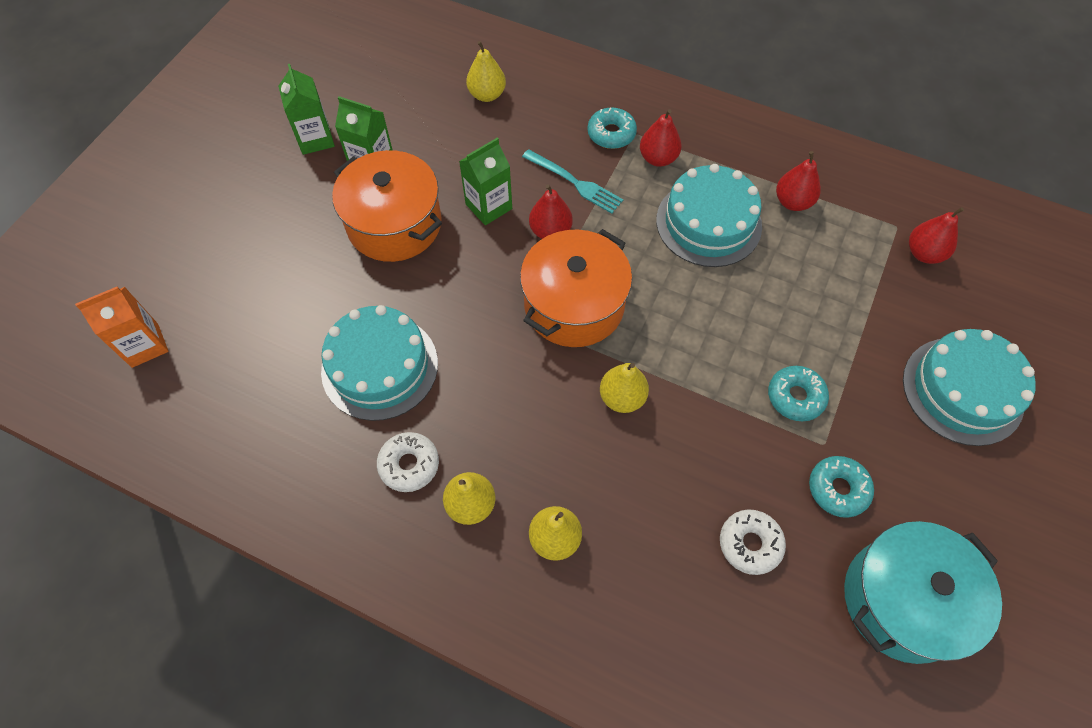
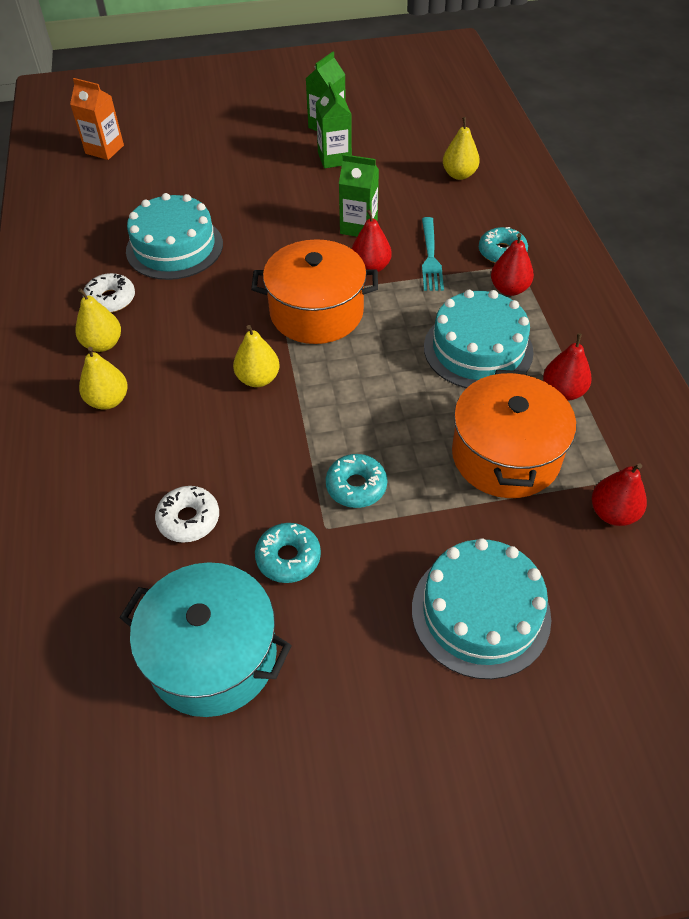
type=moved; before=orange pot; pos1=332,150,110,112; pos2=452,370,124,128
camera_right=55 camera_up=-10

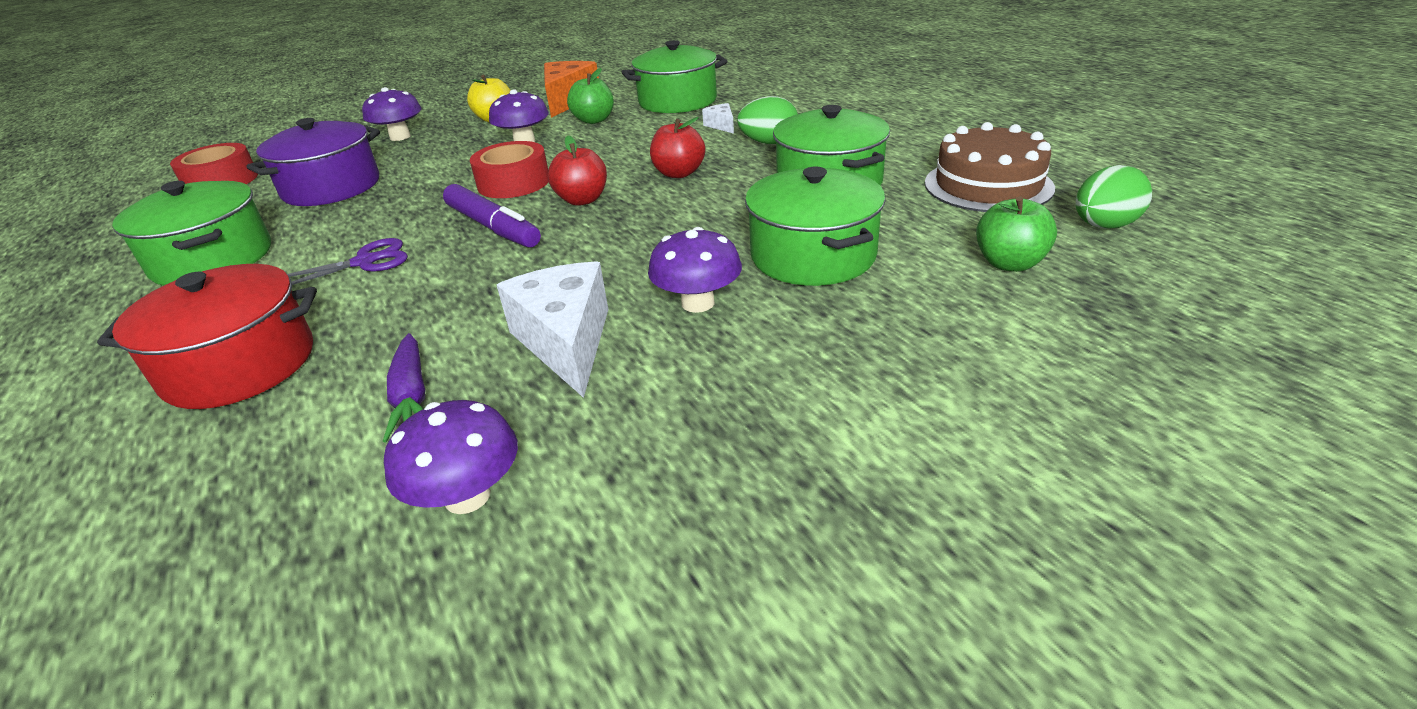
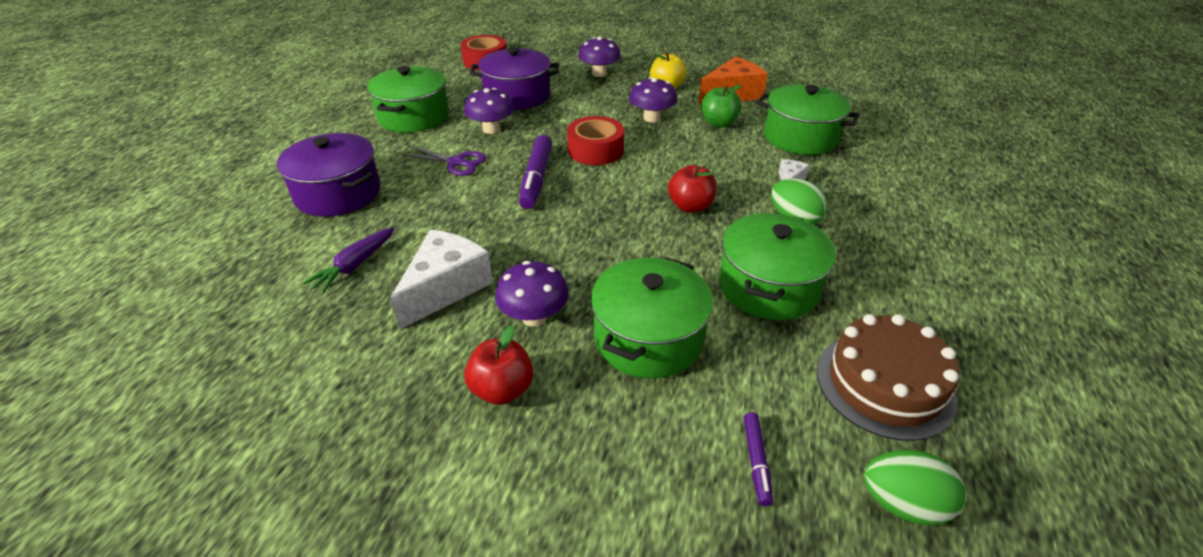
type=recoloured; before=red pot; after=purple pot; pos1=97,264,220,145; pos2=277,133,103,84
type=moved; before=purple mushroom; pos1=384,400,134,114; pos2=464,88,50,46
type=moved; before=red apple; pos1=548,136,59,70; pos2=465,326,69,79
type=replaced; before=green apple; after=purple marker; pos1=976,196,81,76; pos2=744,412,29,94
camera_right=45 camera_up=5

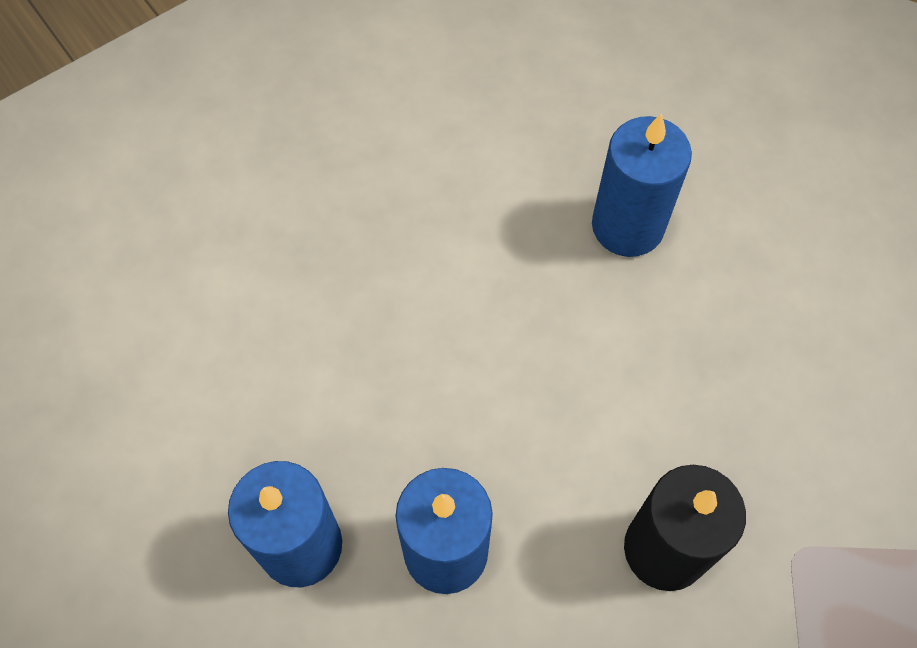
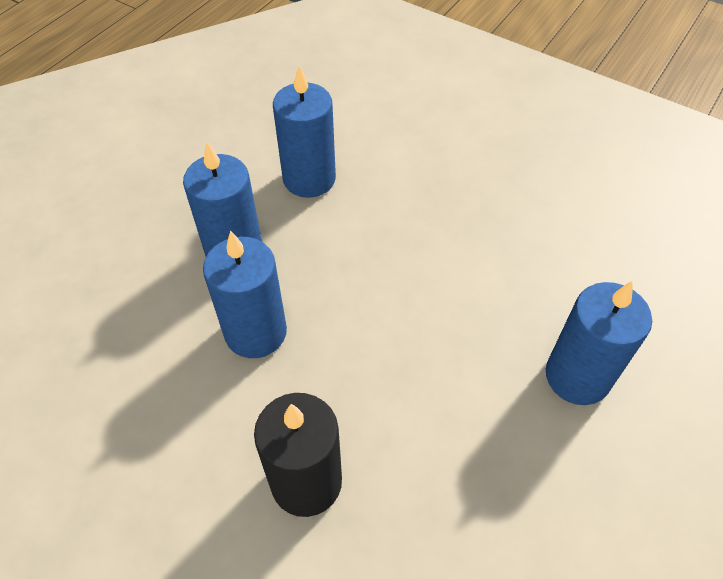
type=added; after=blue candle; pos2=273,65,63,133
camera_right=70 camera_up=-10

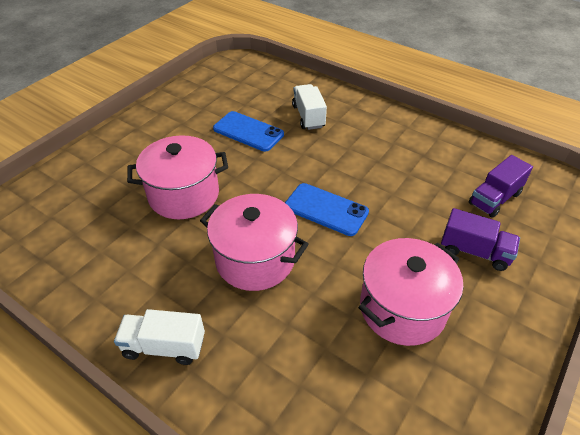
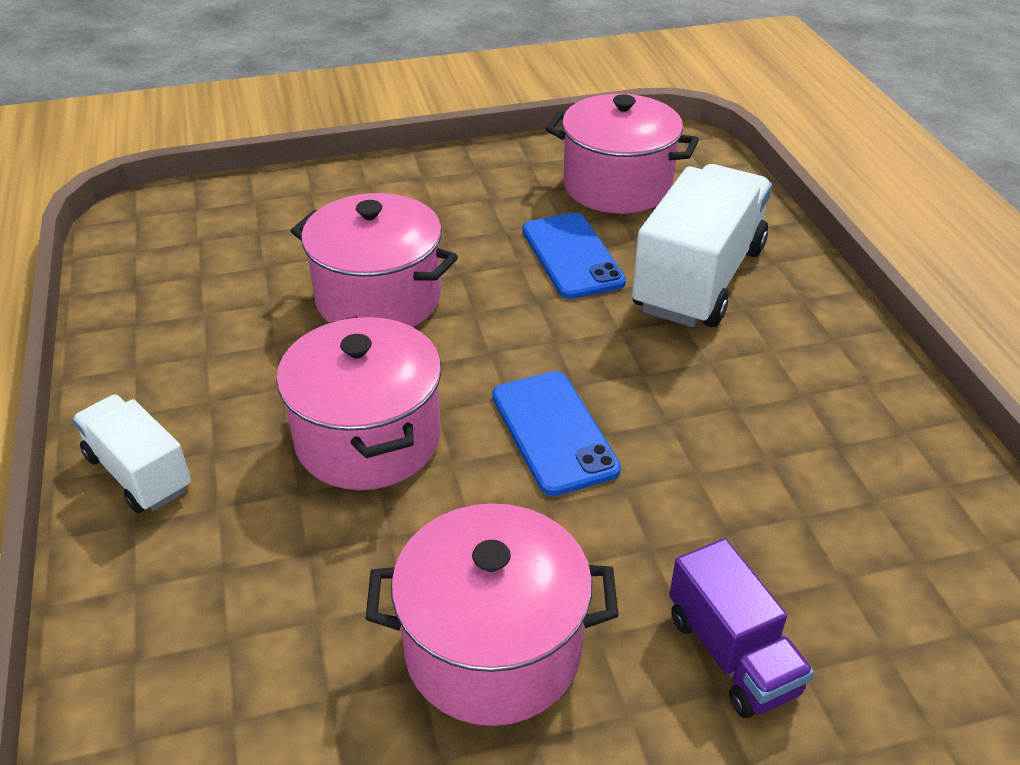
type=resized; before=white truck; pos1=292,84,35,46; pos2=632,164,140,163; scale=1.77
type=removed; before=purple truck; pos1=469,155,64,63
type=added; after=pink pot; pos2=546,94,153,120
camera_right=40 camera_up=-5

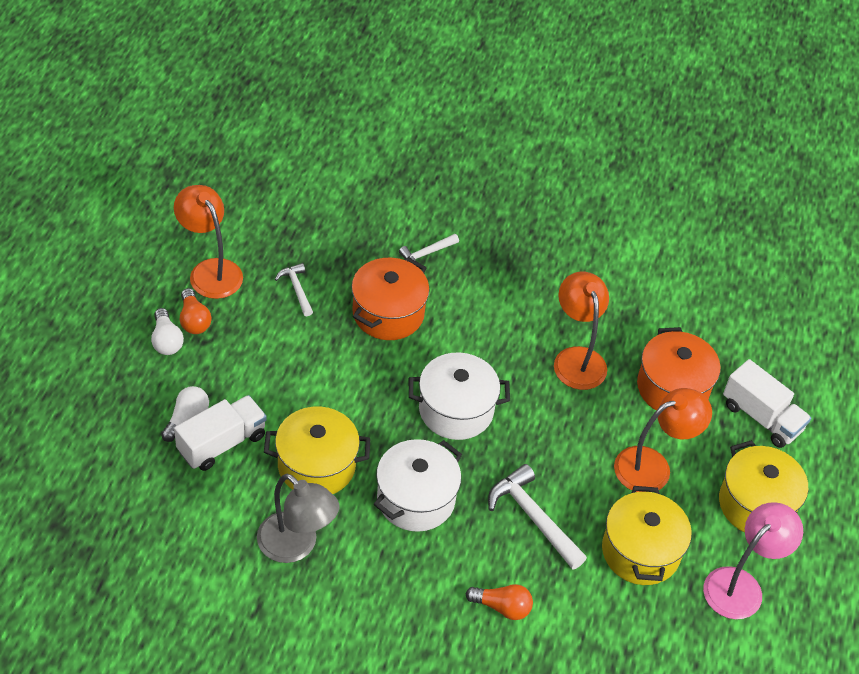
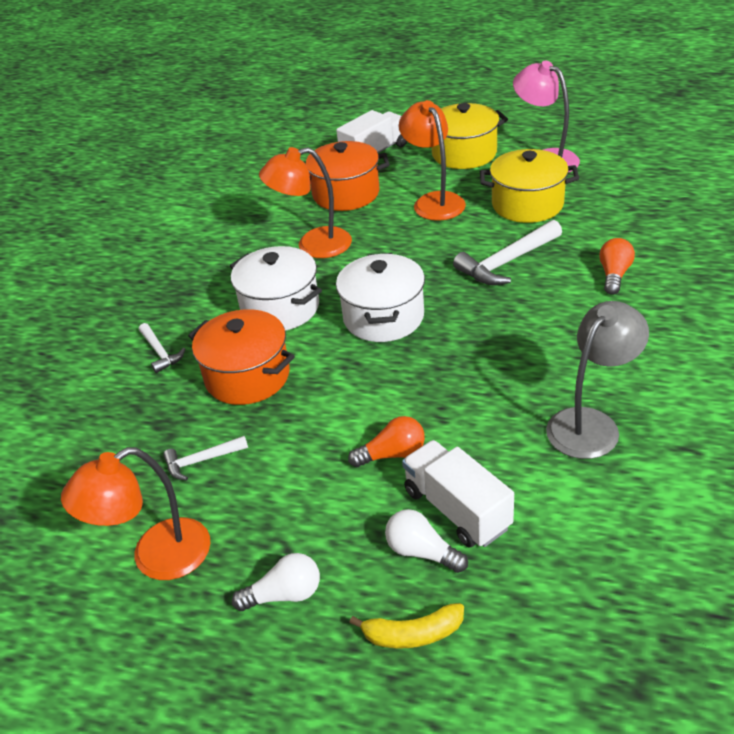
type=moved; before=orange light bulb; pos1=180,288,31,46; pos2=348,416,77,51
type=removed; before=yellow pot; pos1=264,406,107,88
type=moved; before=white pot; pos1=374,439,88,93; pos2=230,246,92,84
type=added; after=yellow banana; pos2=349,603,115,45
camera_right=-80 camera_up=-10

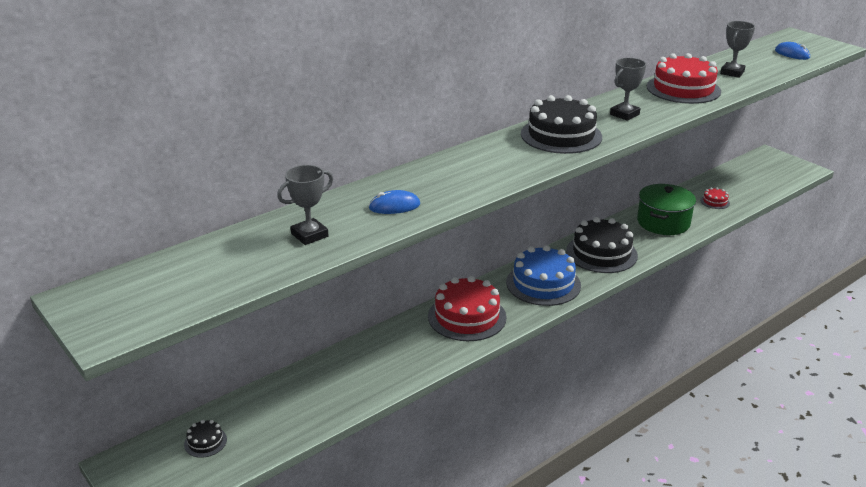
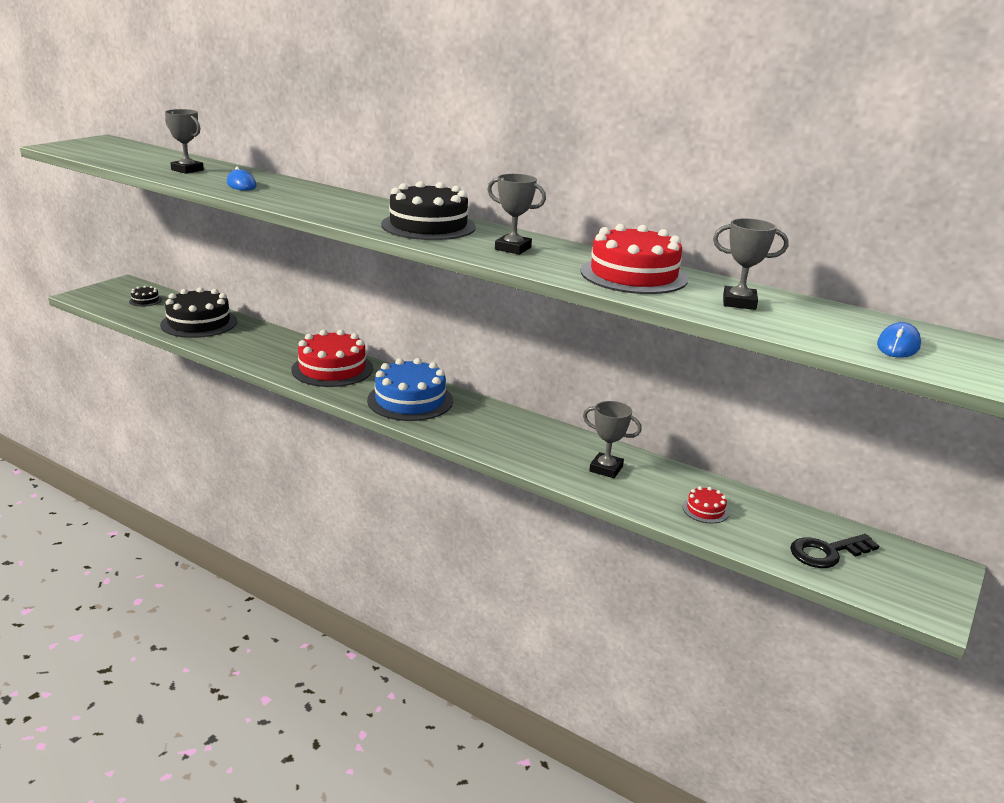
type=moved; before=black cake; pos1=566,217,72,56; pos2=160,287,77,51
type=replaced; before=green pot; after=grey trophy; pos1=637,184,59,51; pos2=583,401,59,77
type=added; after=black key; pos2=790,534,89,34
camera_right=70 camera_up=-5

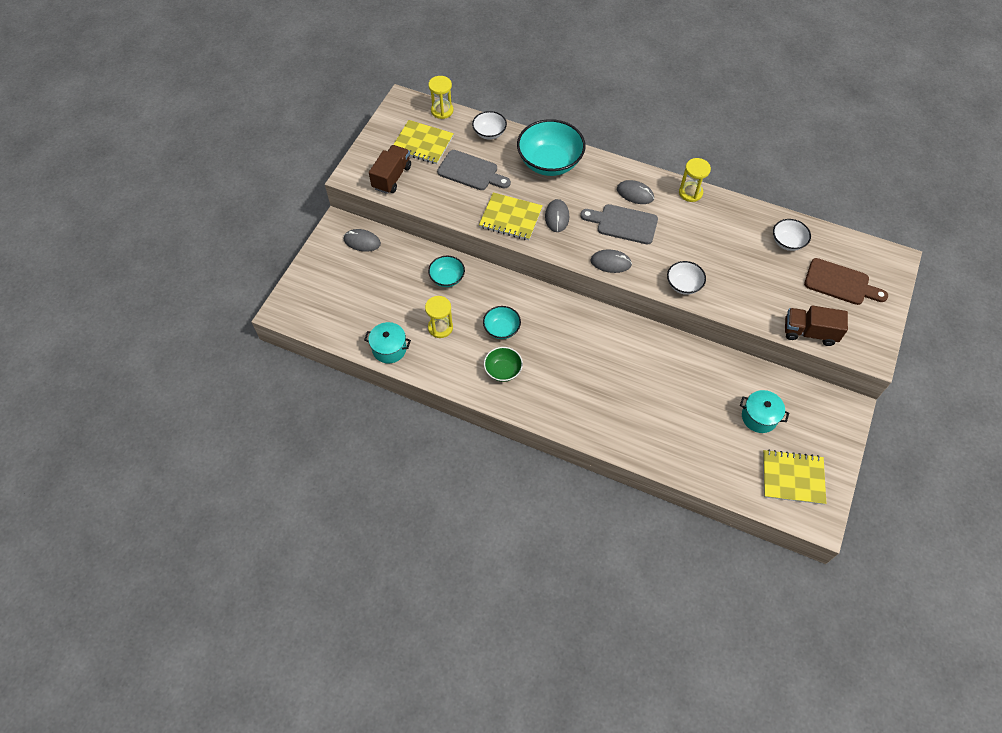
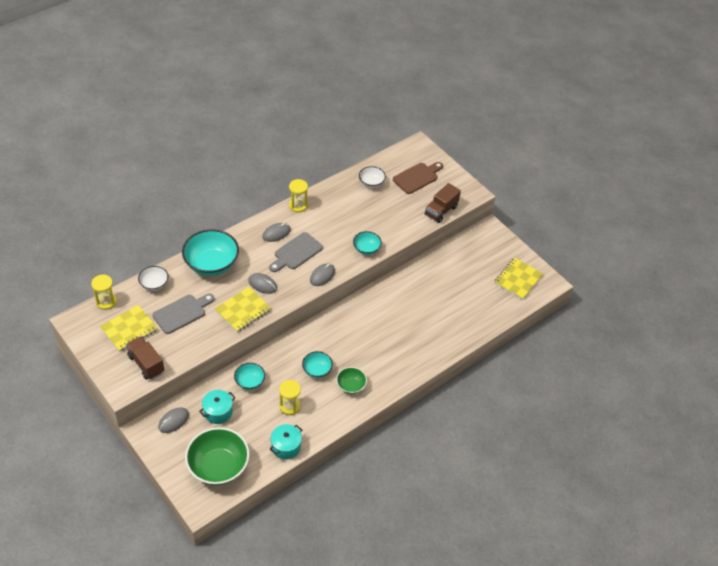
type=recoloured; before=white bowl; after=turquoise bowl; pos1=667,261,39,34; pos2=353,231,29,24
type=moved; before=turquoise pot; pos1=740,390,49,43; pos2=199,390,36,34
type=added; after=green bowl; pos2=185,427,65,58
camera_right=-65 camera_up=-10

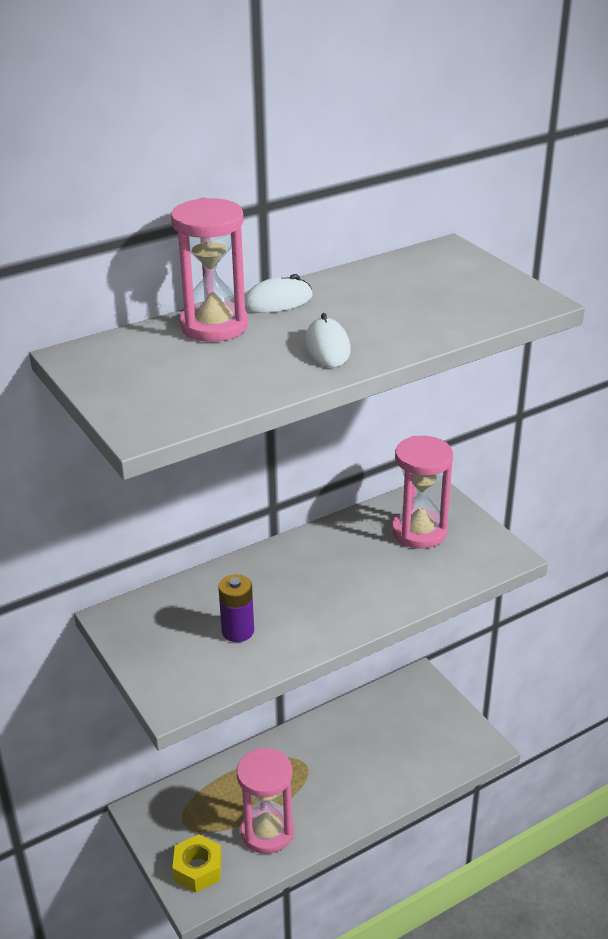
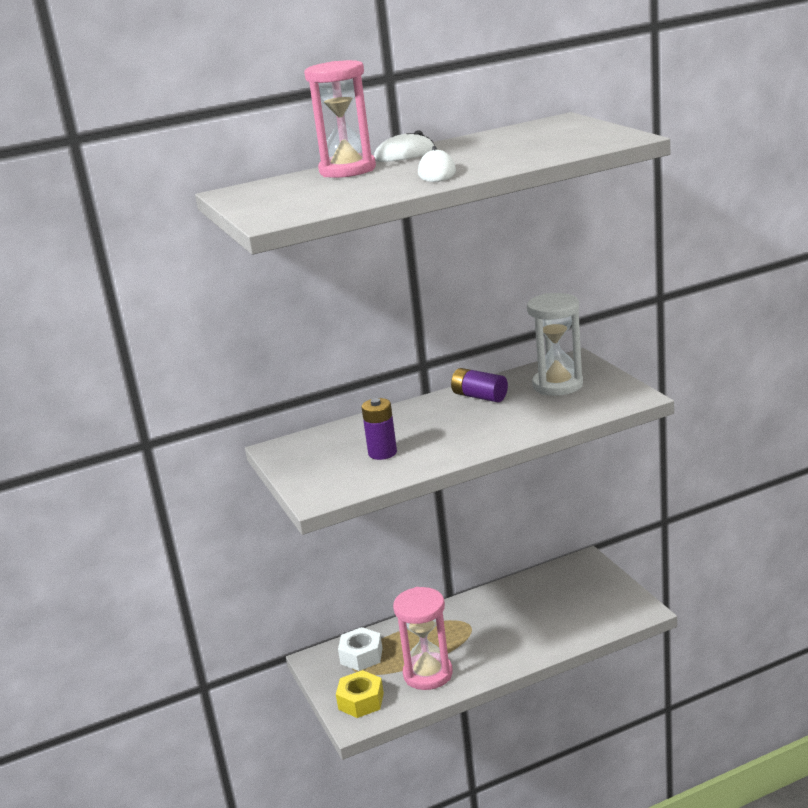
type=recoloured; before=pink hourglass; after=white hourglass; pos1=392,436,61,113; pos2=527,293,56,103
type=added; after=white nut; pos2=338,627,44,44
type=added; after=purple battery; pos2=451,368,57,34
camera_right=10 camera_up=-10

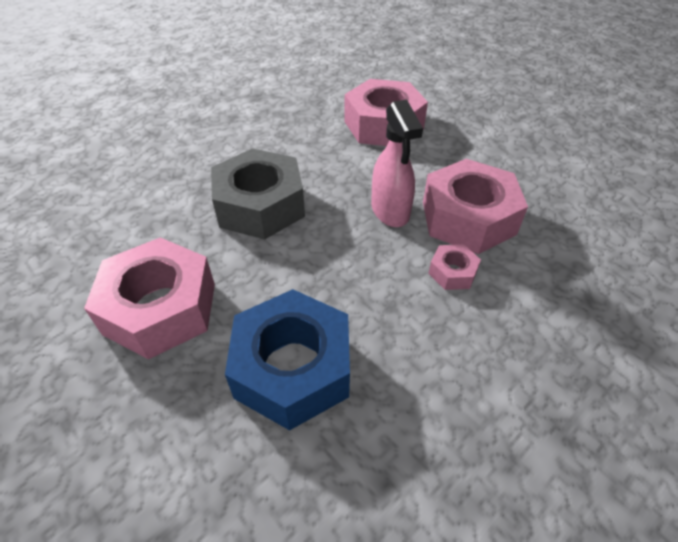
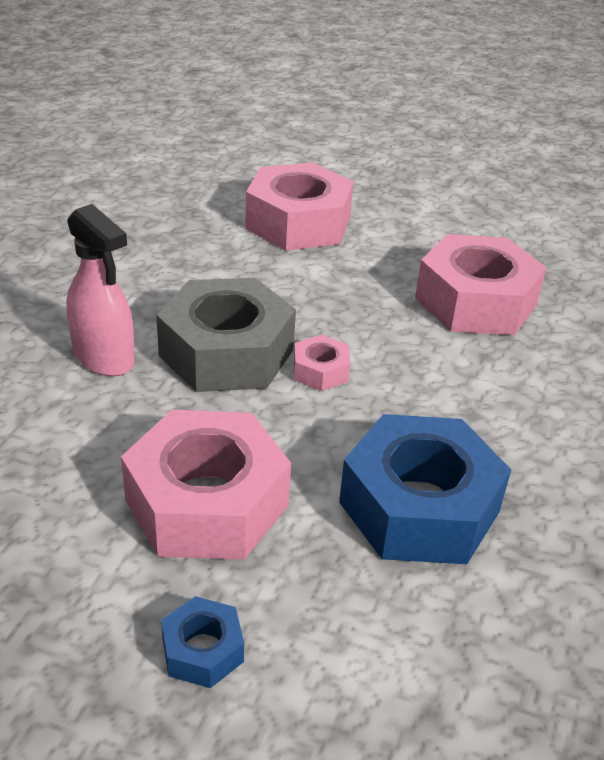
type=moved; before=pink spray bottle; pos1=371,100,52,127; pos2=67,204,68,172
type=moved; before=pink nut; pos1=428,244,53,46; pos2=294,334,56,57
type=added; after=blue nut; pos2=161,596,83,92
camera_right=-30 camera_up=-10

